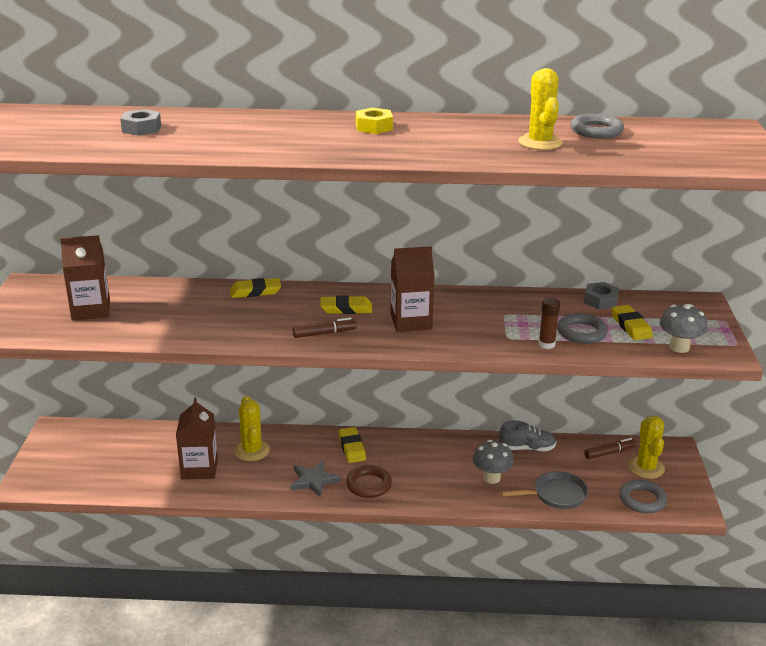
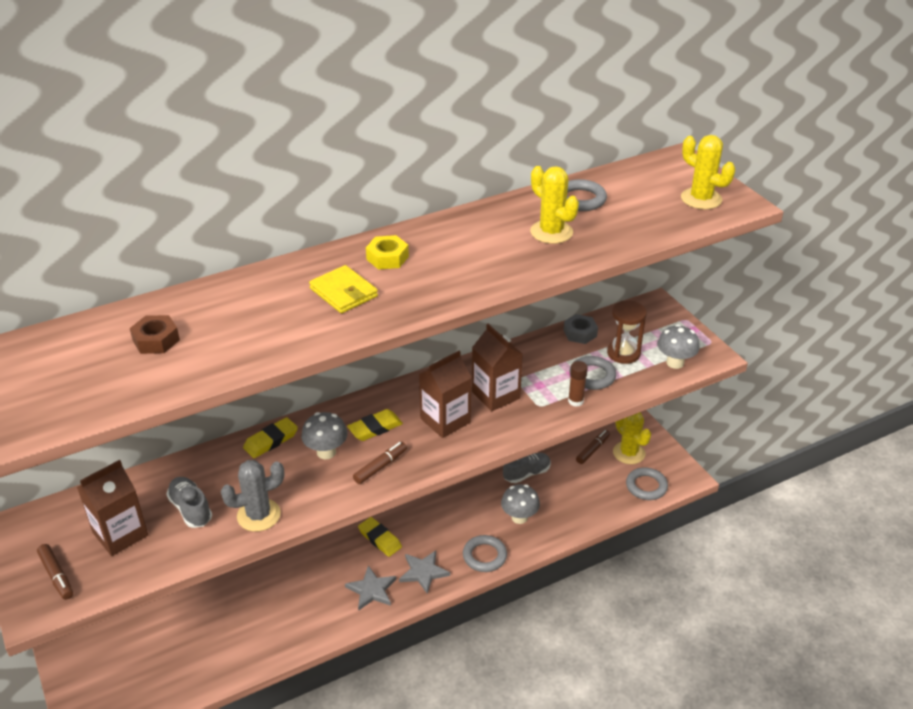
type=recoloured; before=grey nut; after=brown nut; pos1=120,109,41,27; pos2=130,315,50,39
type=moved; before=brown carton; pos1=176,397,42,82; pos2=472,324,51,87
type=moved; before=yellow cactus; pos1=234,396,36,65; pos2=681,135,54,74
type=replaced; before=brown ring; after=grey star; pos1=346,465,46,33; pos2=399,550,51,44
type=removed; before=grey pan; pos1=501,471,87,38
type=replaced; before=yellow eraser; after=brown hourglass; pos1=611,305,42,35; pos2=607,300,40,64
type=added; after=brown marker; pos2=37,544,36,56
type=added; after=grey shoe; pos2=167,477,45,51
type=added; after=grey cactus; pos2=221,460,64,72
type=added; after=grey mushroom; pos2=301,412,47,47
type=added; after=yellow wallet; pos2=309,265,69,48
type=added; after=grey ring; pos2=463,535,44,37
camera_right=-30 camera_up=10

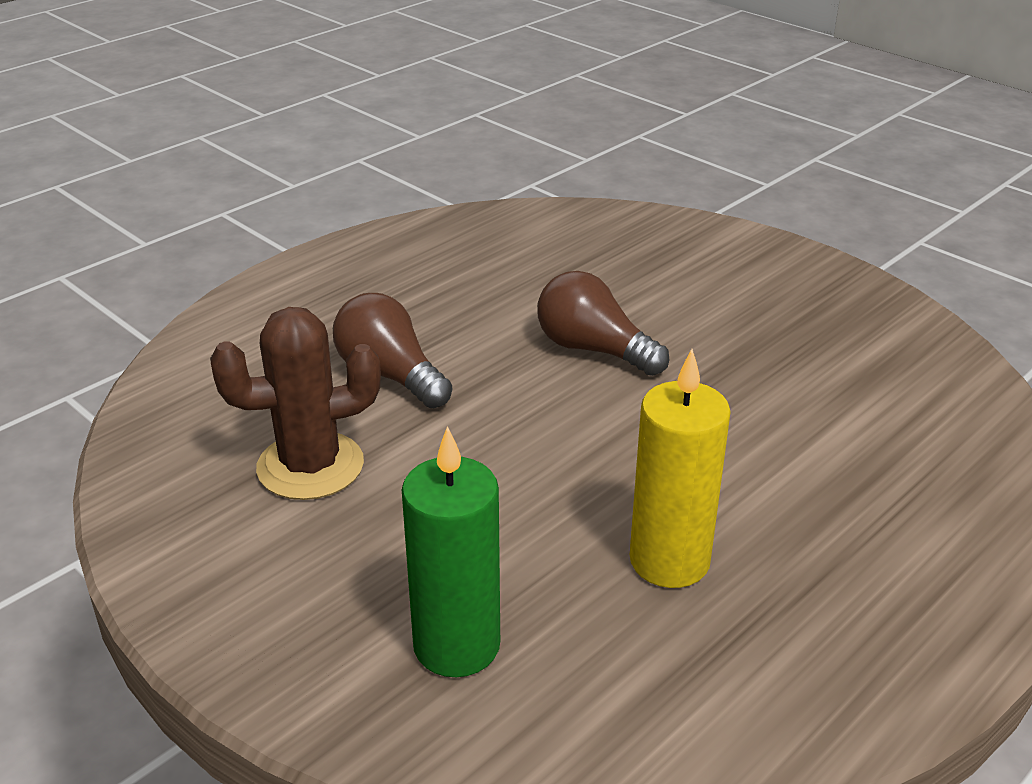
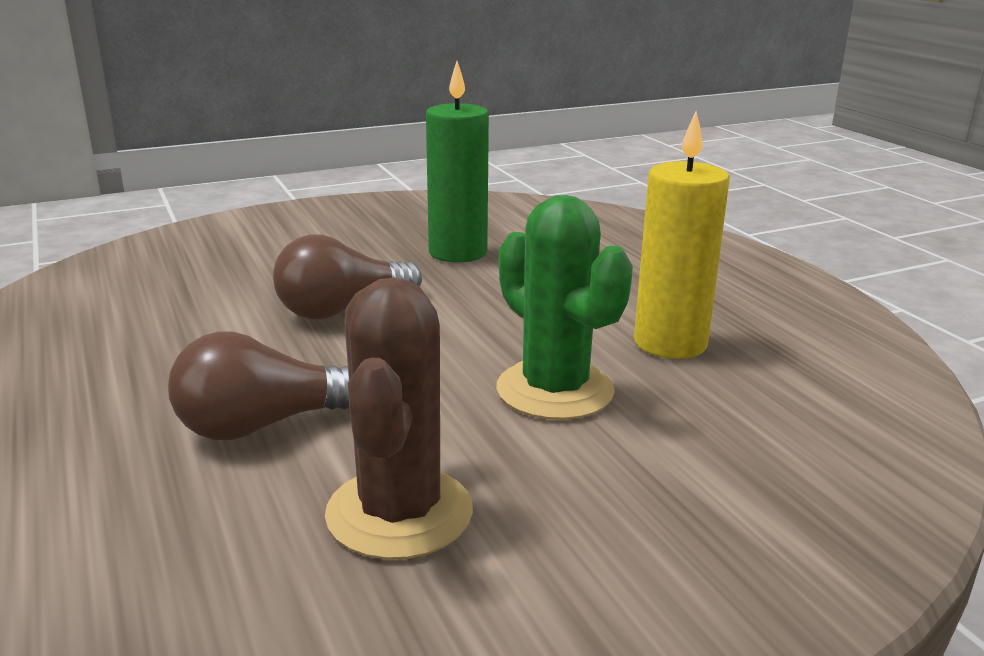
type=moved; before=green candle; pos1=402,426,98,251; pos2=426,61,63,201
type=added; after=green cactus; pos2=496,195,137,225
camera_right=-70 camera_up=-10

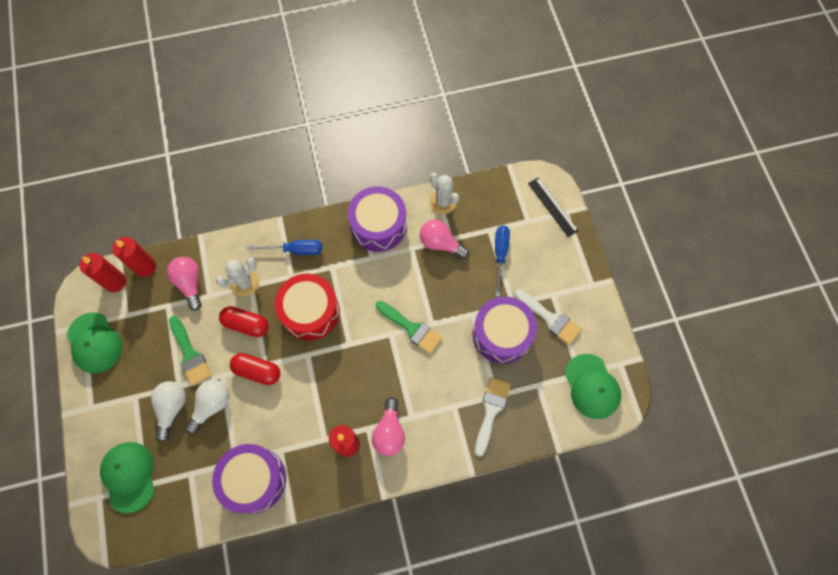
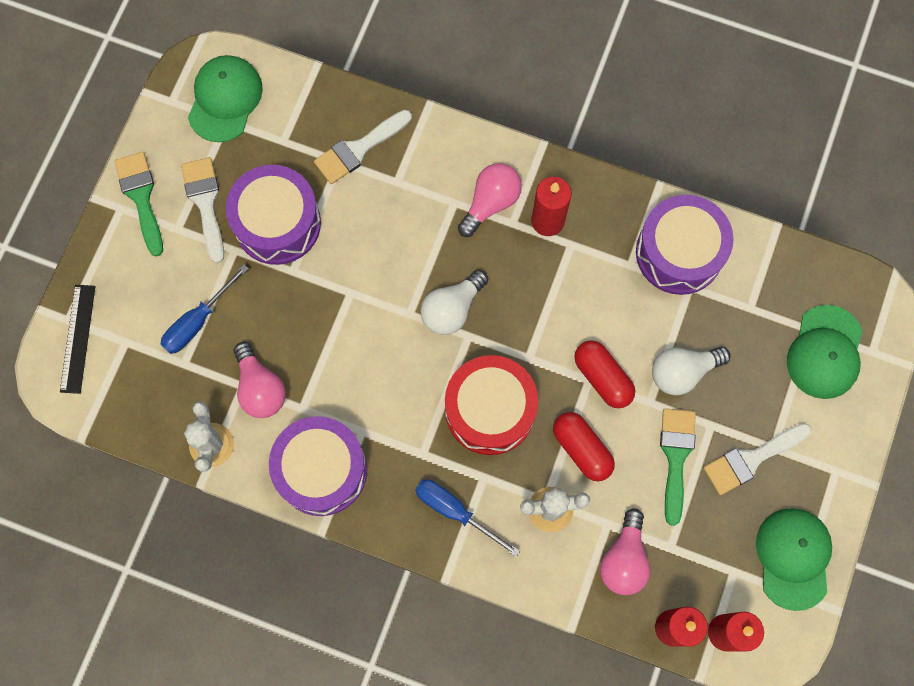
type=moved; before=white light bulb; pos1=151,381,35,61; pos2=421,270,67,65
type=moved; before=green brush; pos1=376,301,67,53; pos2=114,152,49,104
type=added; after=white brush; pos2=703,423,109,72
camera_right=-145 camera_up=5

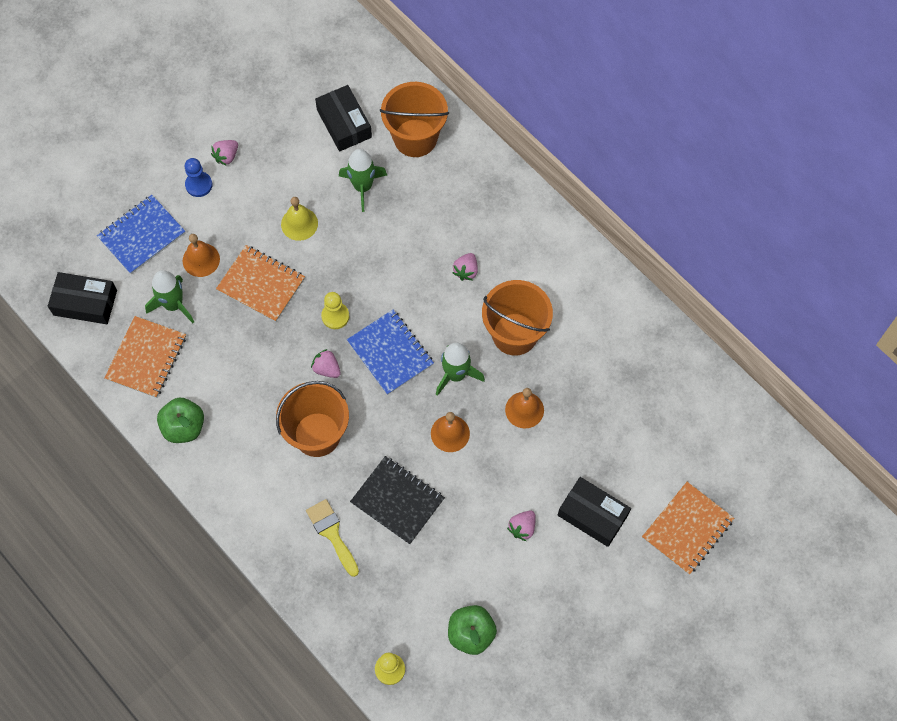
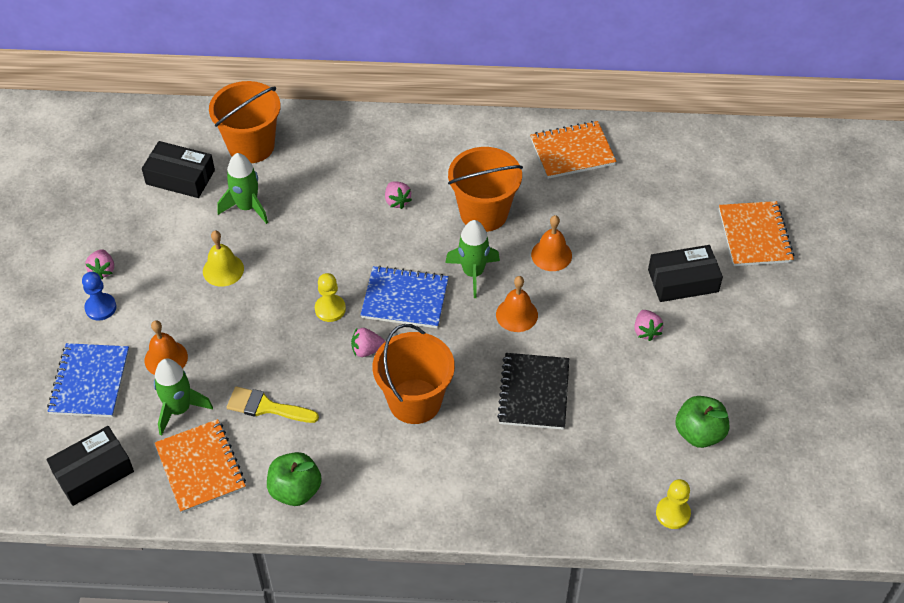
type=moved; before=orange notebook; pos1=216,245,89,77; pos2=530,121,87,58
type=moved; before=yellow brush; pos1=306,499,53,78; pos2=227,386,92,37
type=turned; before=black notebook; pos1=350,456,95,89; pos2=497,353,72,77; turn=-75
camera_right=-45 camera_up=-15

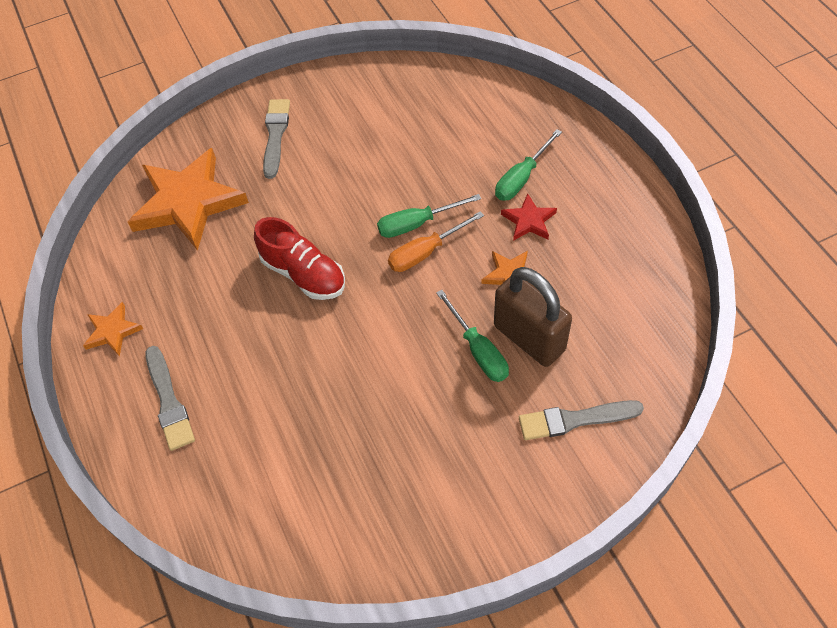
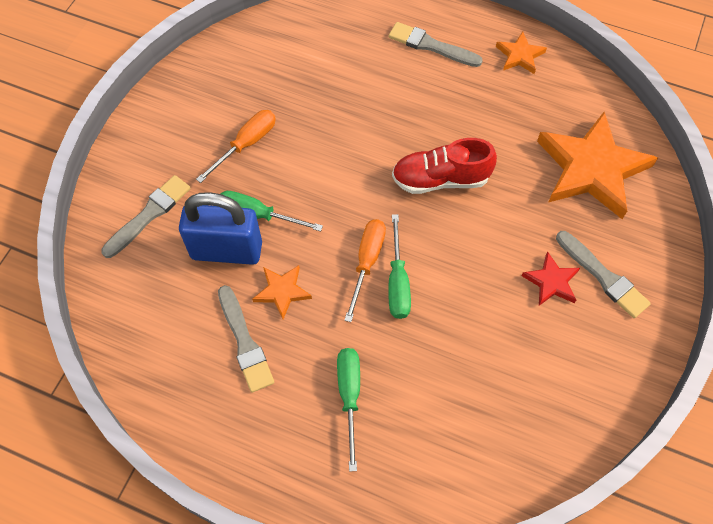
type=turned; before=green screwdriver; pos1=377,194,104,44; pos2=388,214,23,105; turn=150
type=recoloured; before=brown padlock; after=blue padlock; pos1=494,267,78,100; pos2=179,192,83,73
type=moved; before=red star; pos1=501,194,56,47; pos2=521,251,59,55
type=added; after=orange screwdriver; pos2=196,110,80,73
type=added; after=grey brush; pos2=218,285,57,107
camera_right=135 camera_up=5

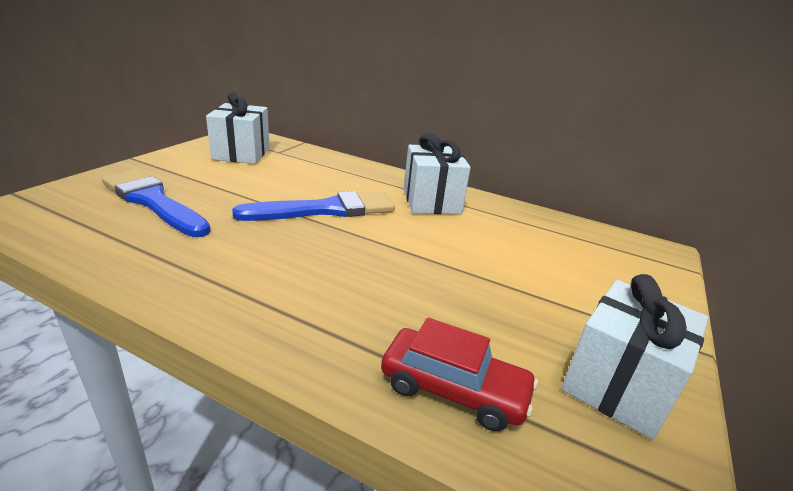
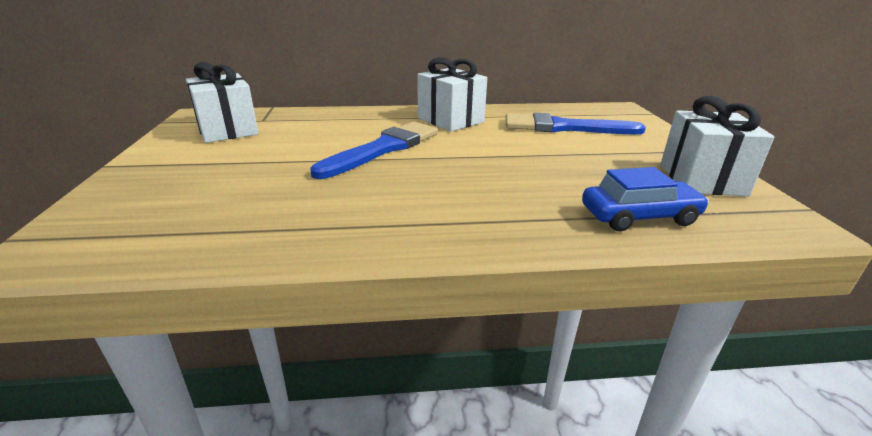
type=moved; before=blue brush; pos1=102,169,109,68; pos2=505,113,141,21
type=recoloured; before=red car; after=blue car; pos1=381,317,157,114; pos2=582,167,127,65
camera_right=-30 camera_up=0

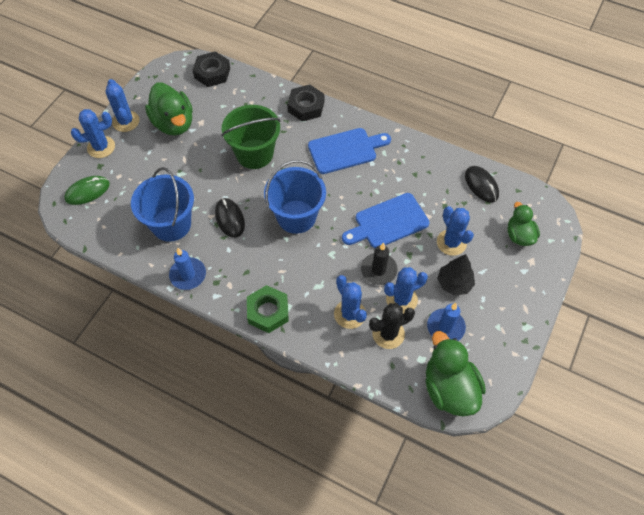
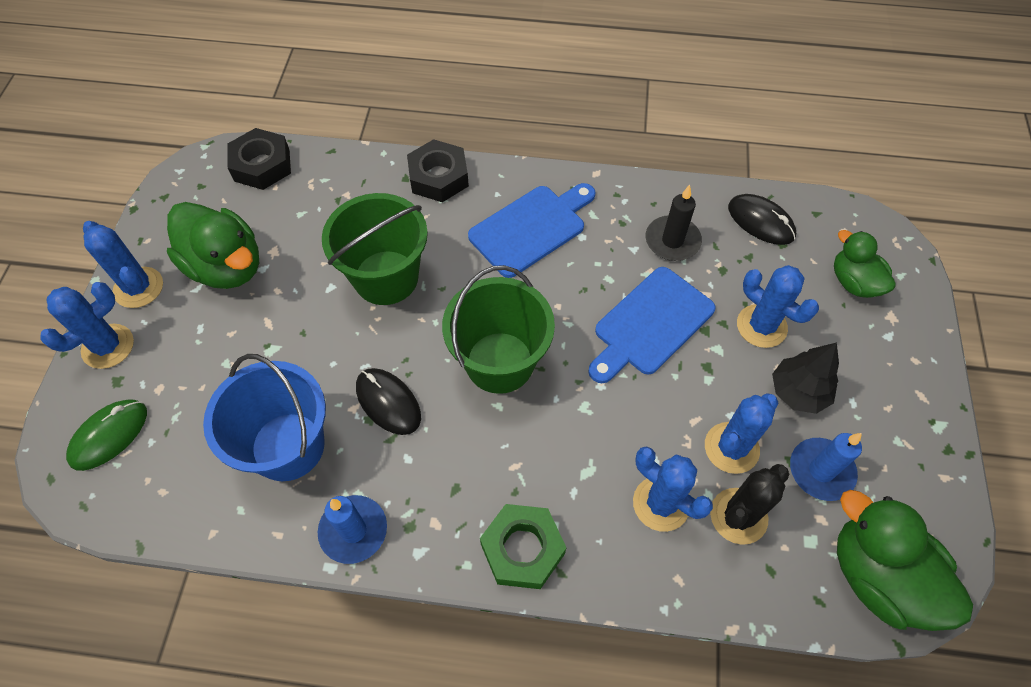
type=recoloured; before=blue bucket; after=green bucket; pos1=264,160,62,74; pos2=442,265,113,129
type=moved; before=black candle; pos1=361,242,37,43; pos2=646,185,56,76
camera_right=-20 camera_up=0

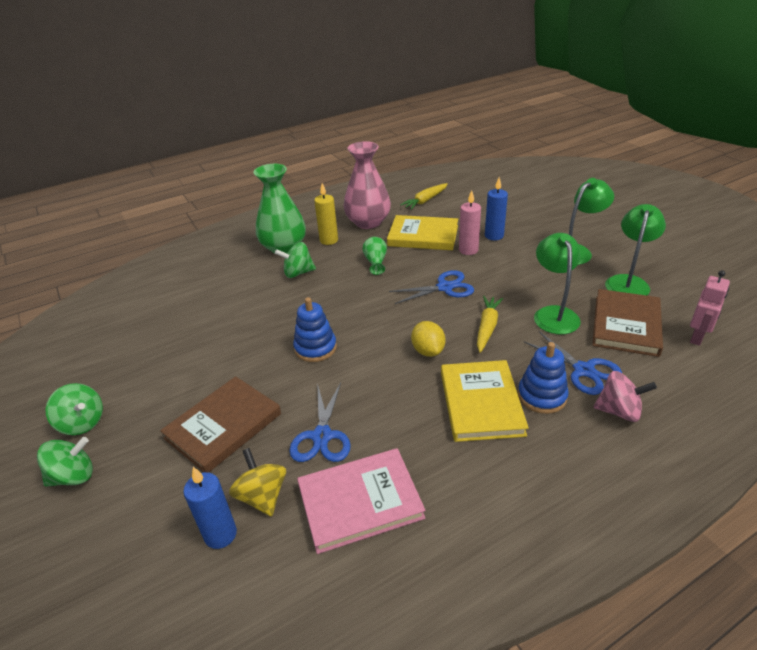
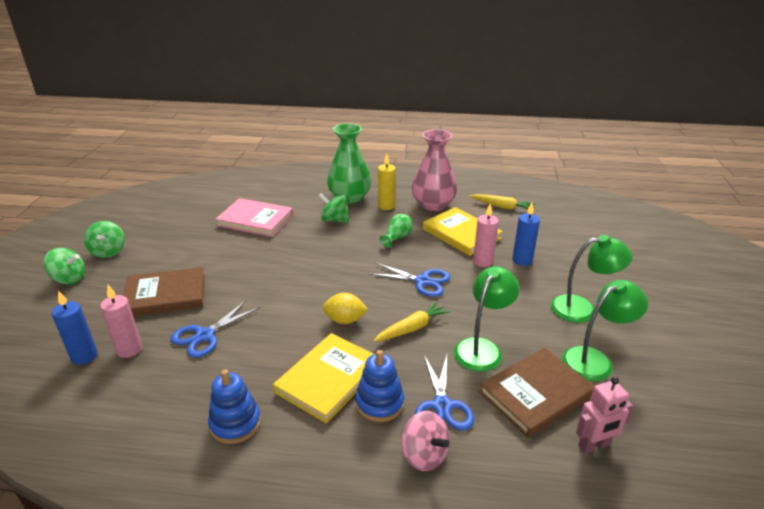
type=replaced; before=yellow spinning top; after=pink candle; pos1=229,448,57,69; pos2=100,285,42,73
type=moved; before=blue stacking toy; pos1=293,297,44,65; pos2=208,369,53,75
type=moved; before=pink book; pos1=297,448,129,106; pos2=215,198,78,39
type=turned; before=yellow carrot; pos1=400,183,48,27; pos2=470,194,66,16; turn=-150
type=turned; before=yellow lemon; pos1=411,321,35,36; pos2=323,293,45,31; turn=75
camera_right=35 camera_up=-5

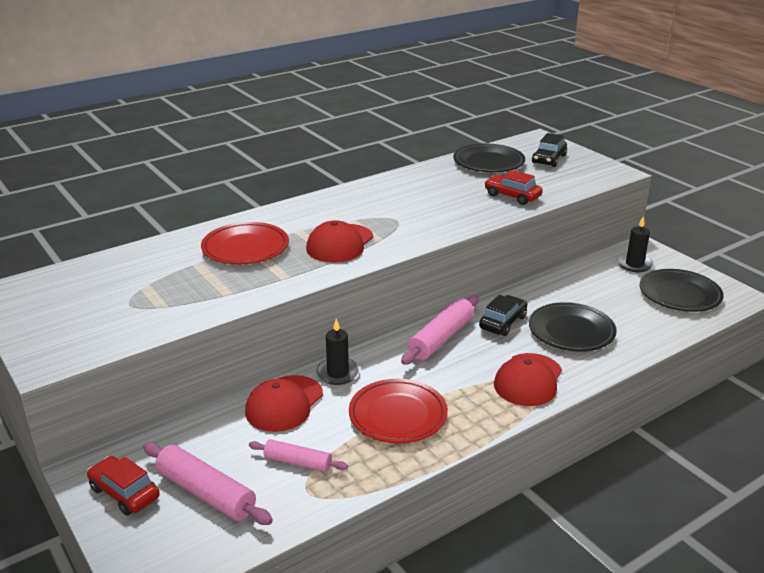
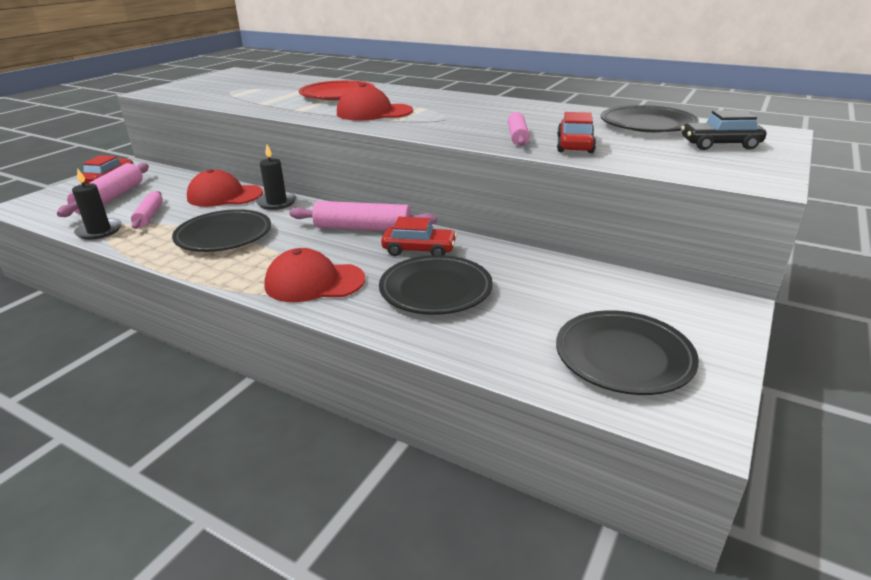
type=recoloured; before=red plate; after=black plate; pos1=349,379,99,64; pos2=172,209,99,43
type=recoloured; before=black car; after=red car; pos1=479,295,48,41; pos2=381,217,76,39
type=moved; before=black candle; pos1=617,217,37,55; pos2=72,168,50,72
type=added; after=pink rolling pin; pos2=508,112,22,34
camera_right=65 camera_up=0

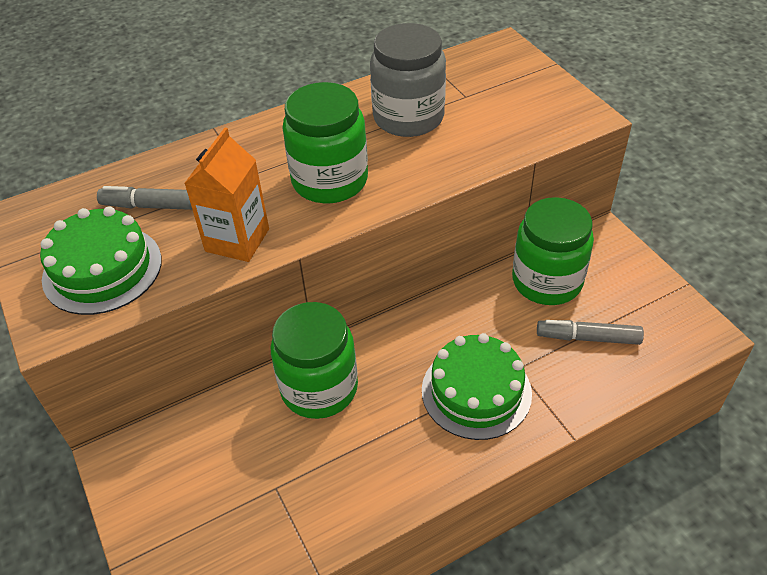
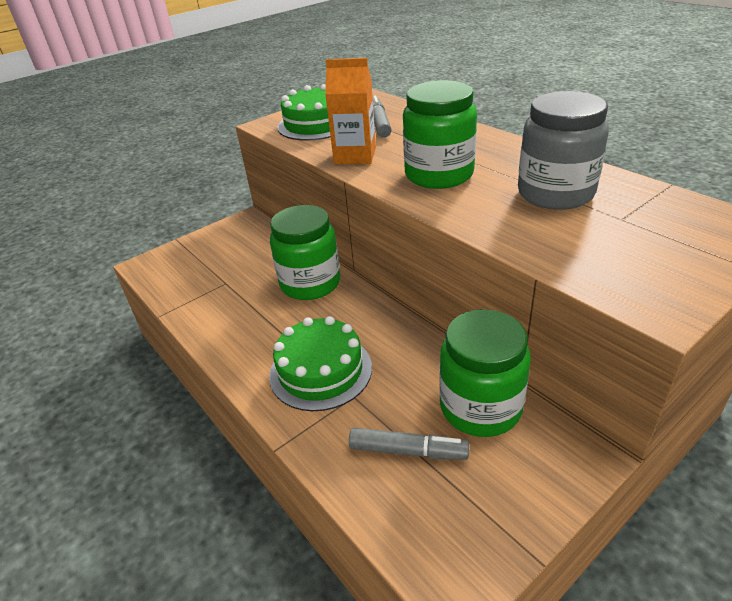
type=turned; before=grey marker; pos1=537,320,107,25; pos2=349,428,120,32; turn=105
camera_right=80 camera_up=-10

